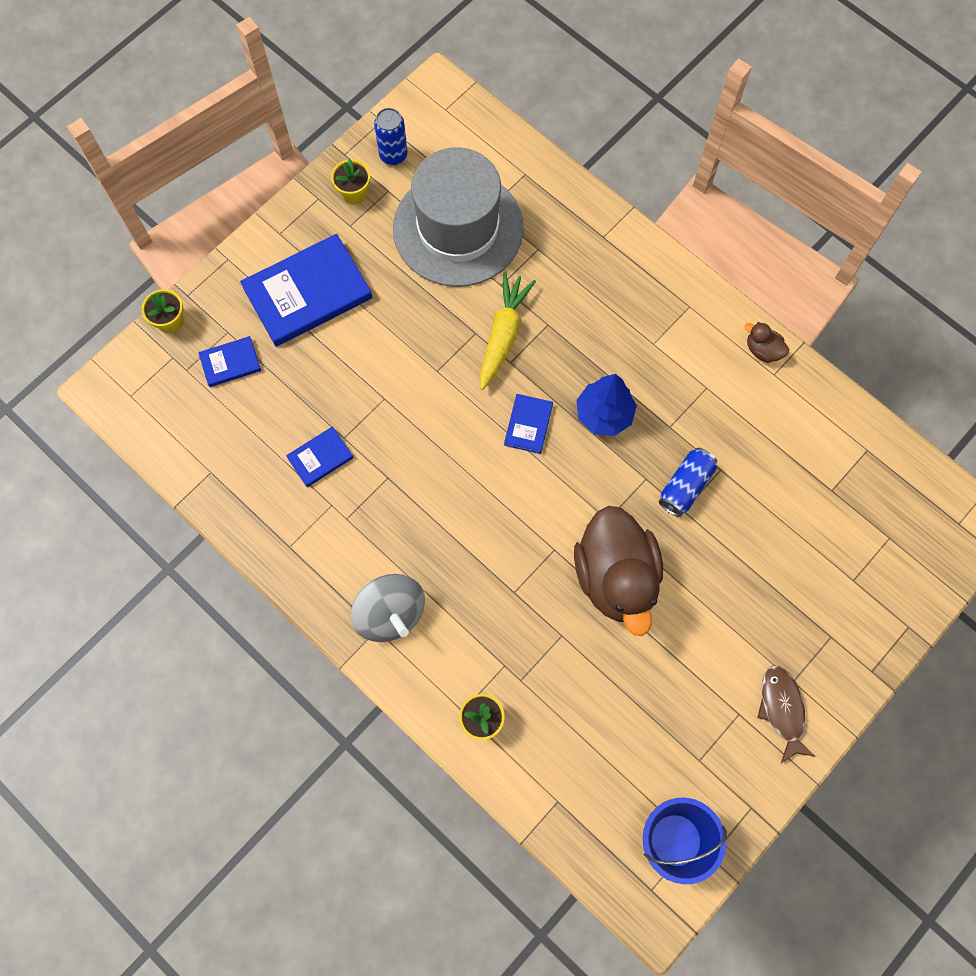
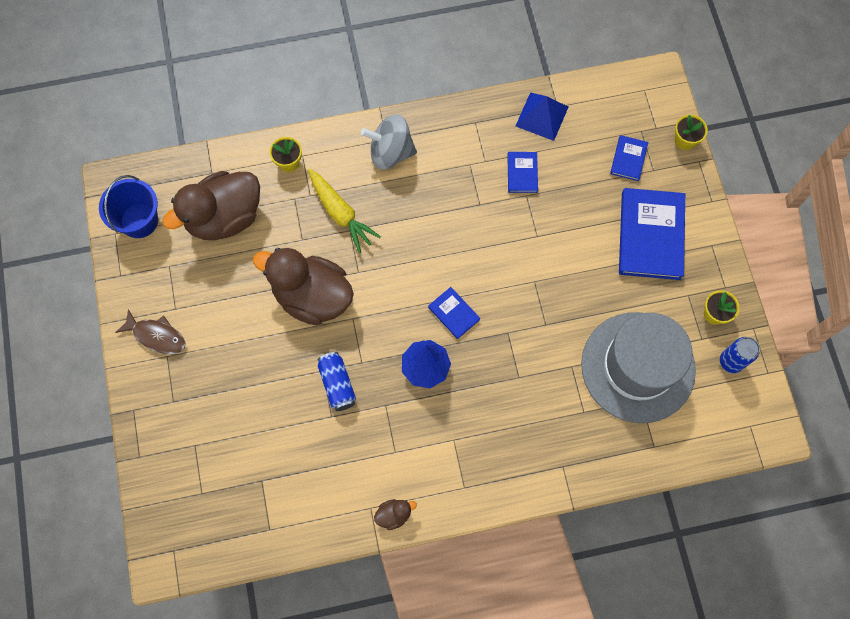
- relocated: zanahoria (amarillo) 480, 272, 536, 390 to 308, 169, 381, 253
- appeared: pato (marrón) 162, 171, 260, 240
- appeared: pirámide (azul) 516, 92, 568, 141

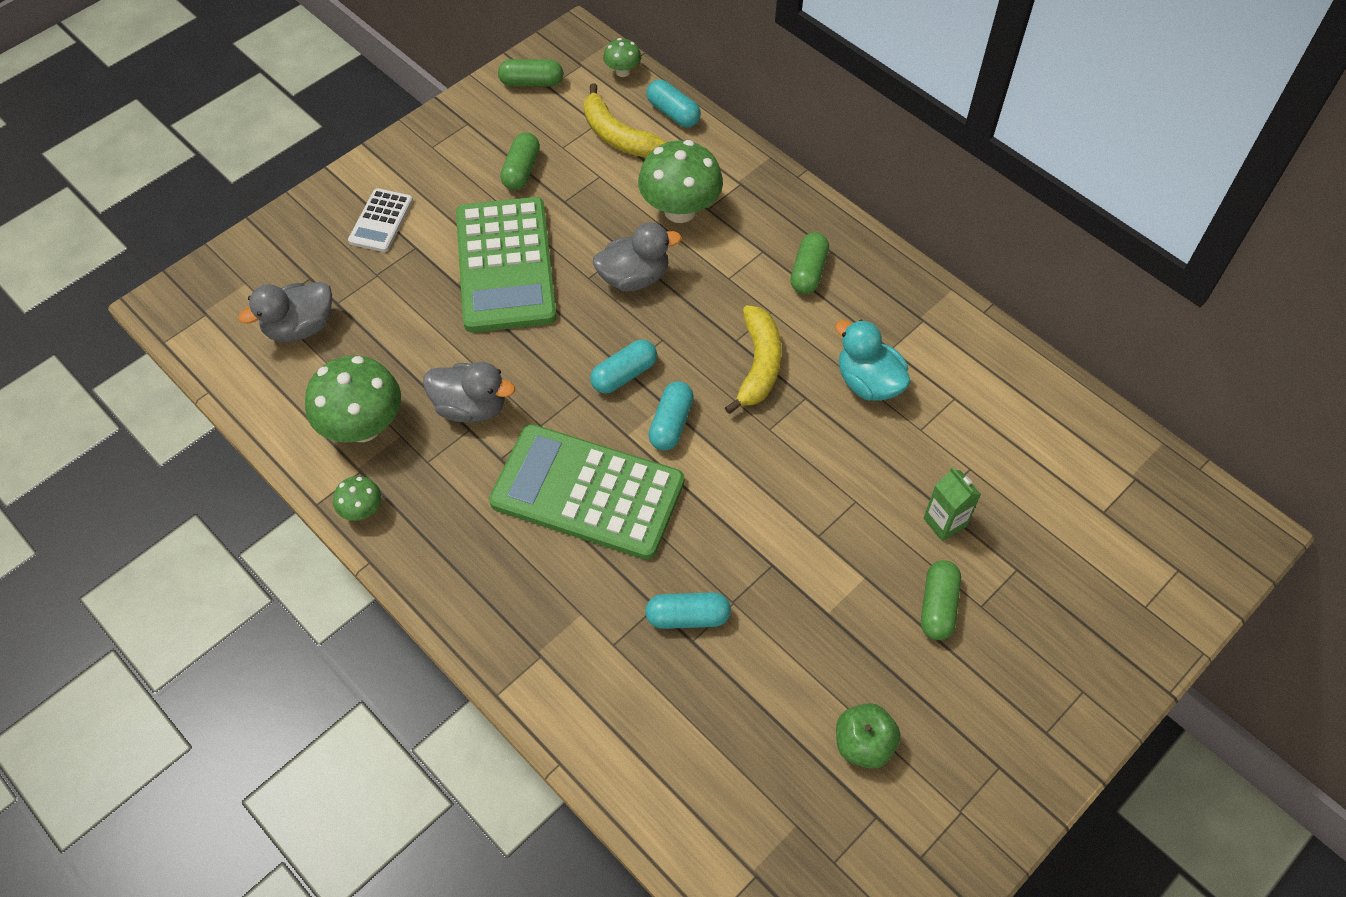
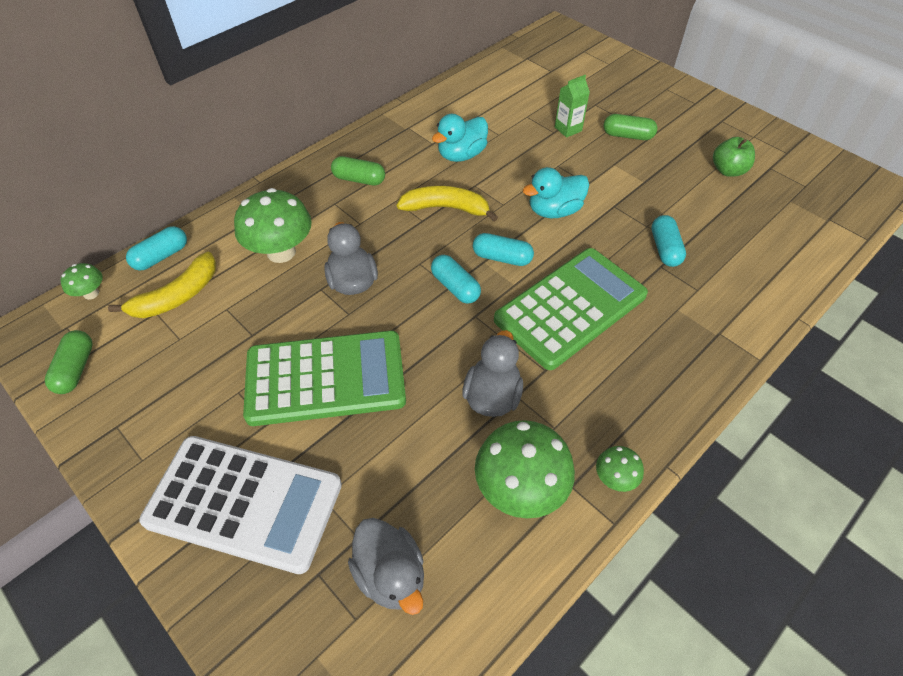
- size: calculadora (blanco) 348, 188, 413, 252 = 139, 436, 342, 574 x2.10
- spun: calculadora (verde) 489, 424, 684, 560 = 494, 248, 648, 370 150 degrees counterclockwise
- missing: cápsula (verde) 500, 133, 540, 190
- appeared: pato (turquesa) 523, 167, 589, 218

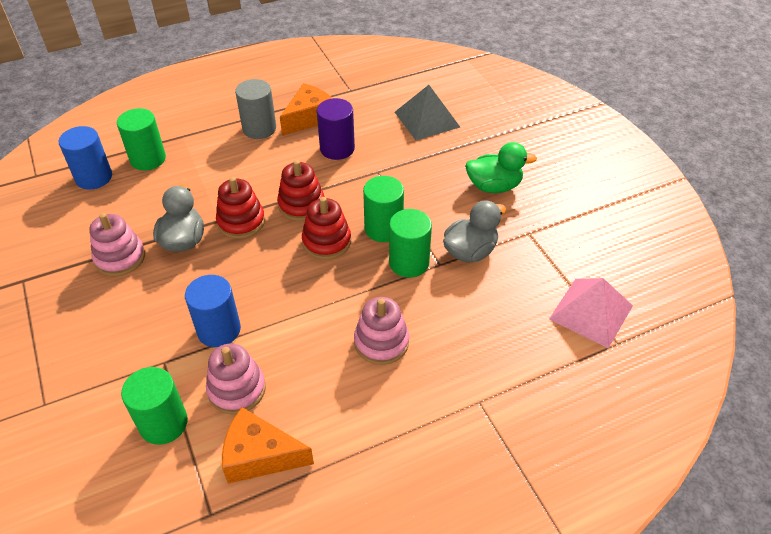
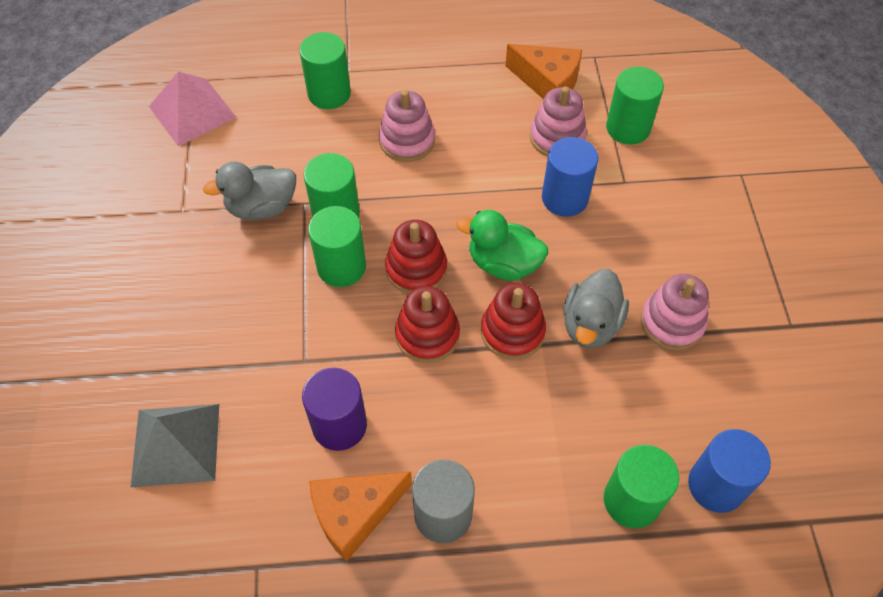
- relocated: pato (verde) 465, 142, 537, 193 to 456, 210, 548, 281
- appeared: cilindro (verde) 299, 32, 351, 109

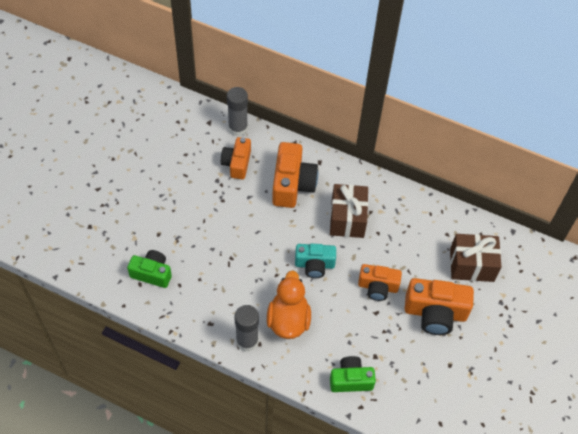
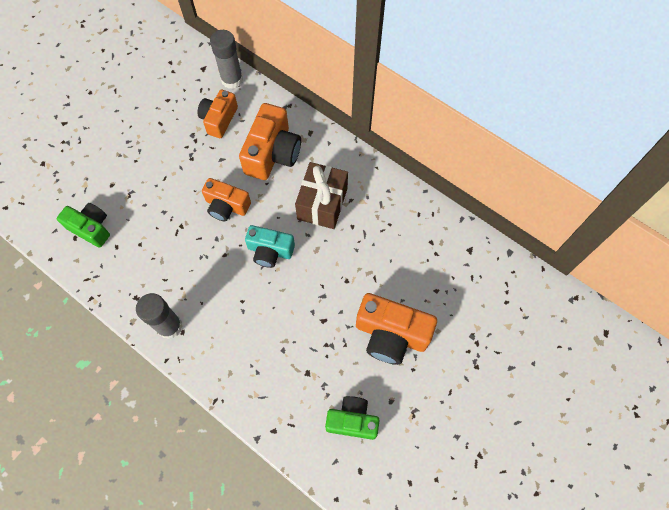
- missing: pato (naranja) 267, 271, 311, 339
- relocated: cámara (verde) 330, 356, 376, 392 to 325, 396, 380, 440
- relocated: cámara (naranja) 358, 264, 402, 301 to 202, 178, 251, 221
- missing: regalo (marrón) 450, 234, 502, 282

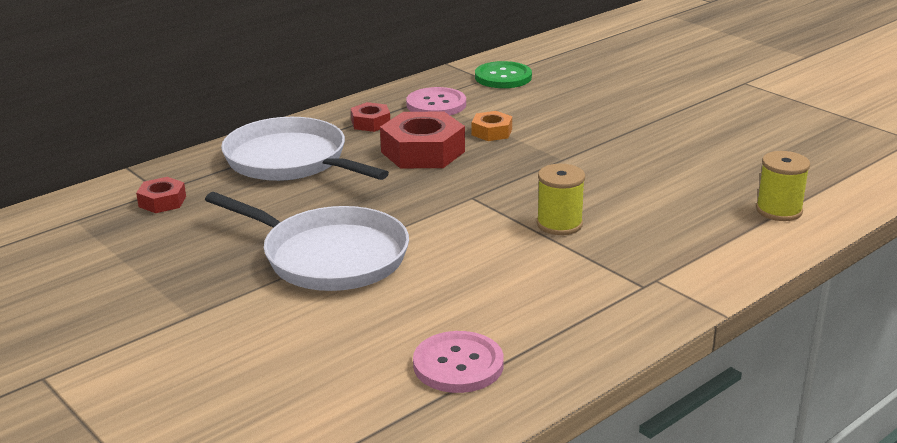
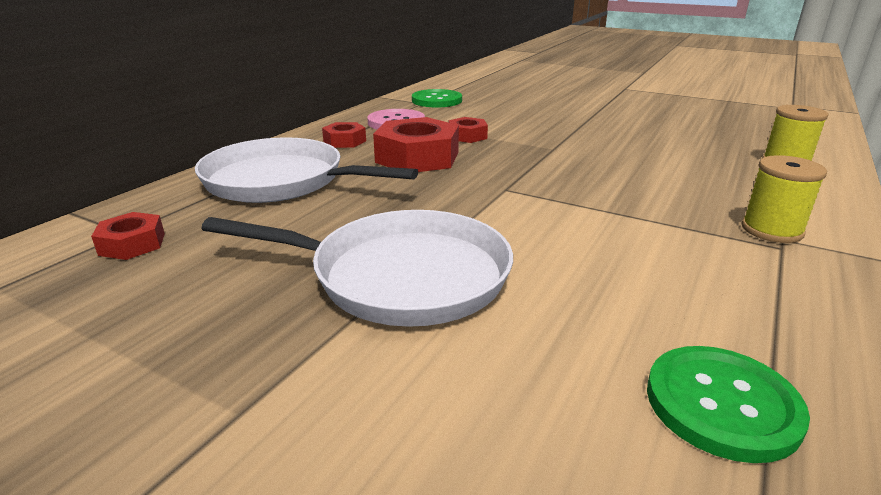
- colour: botón (rosa) 413, 331, 504, 393 to botón (verde) 647, 346, 810, 463
- colour: tuerca (naranja) 472, 111, 512, 141 to tuerca (rojo) 448, 117, 488, 143
- relocated: carrete (amarillo) 537, 164, 585, 235 to 742, 155, 827, 243

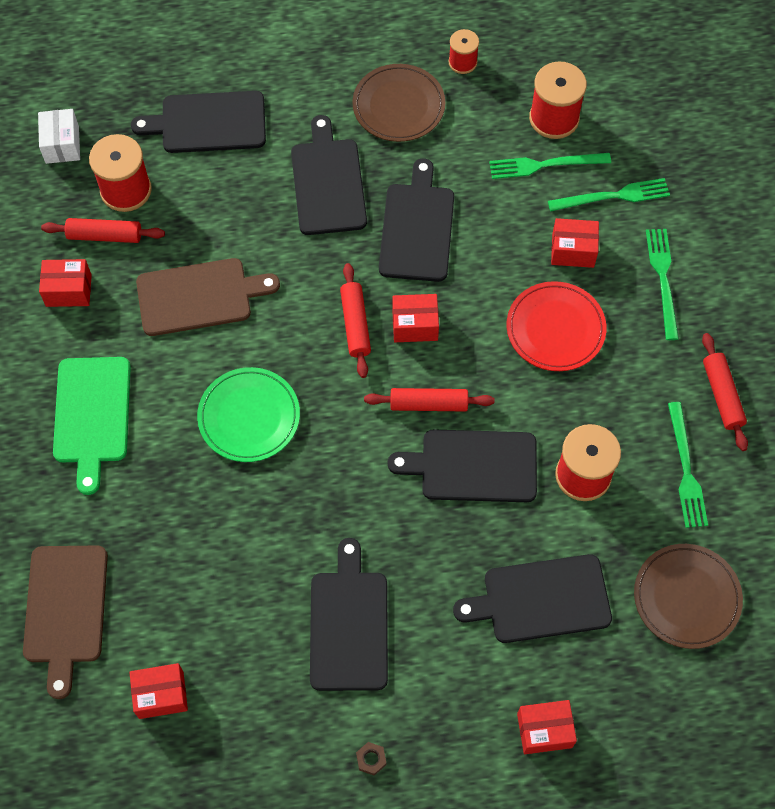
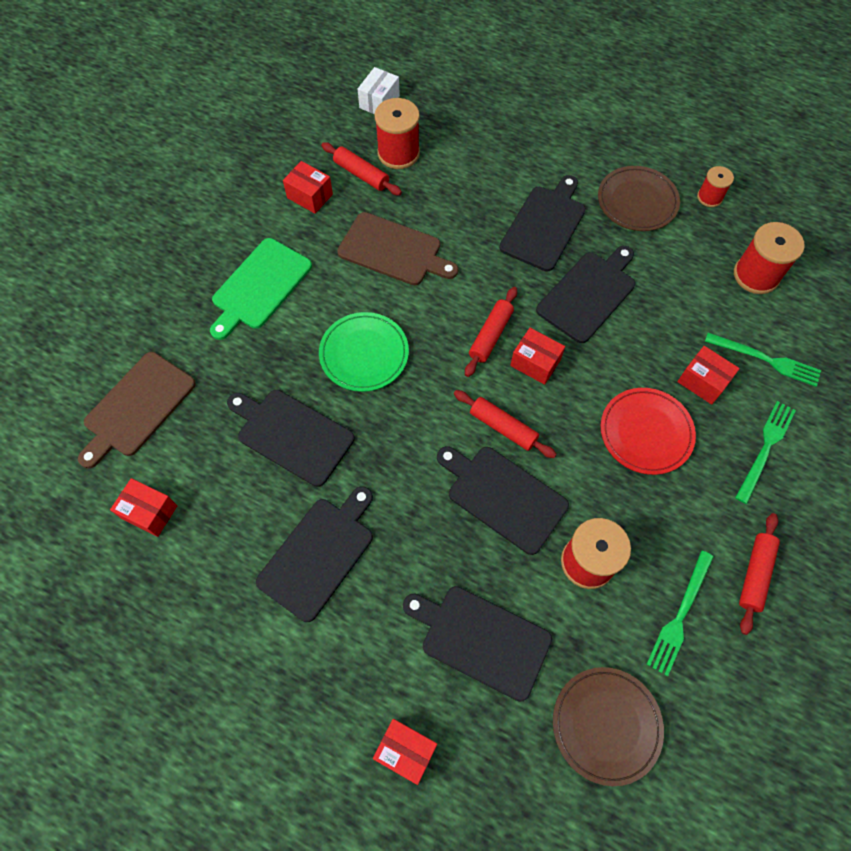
- relocated: tabla de cortar (negro) 131, 91, 266, 153 to 227, 390, 354, 487
- missing: tuerca (marrón) 356, 742, 386, 776
- missing: tenedor (verde) 489, 153, 611, 179

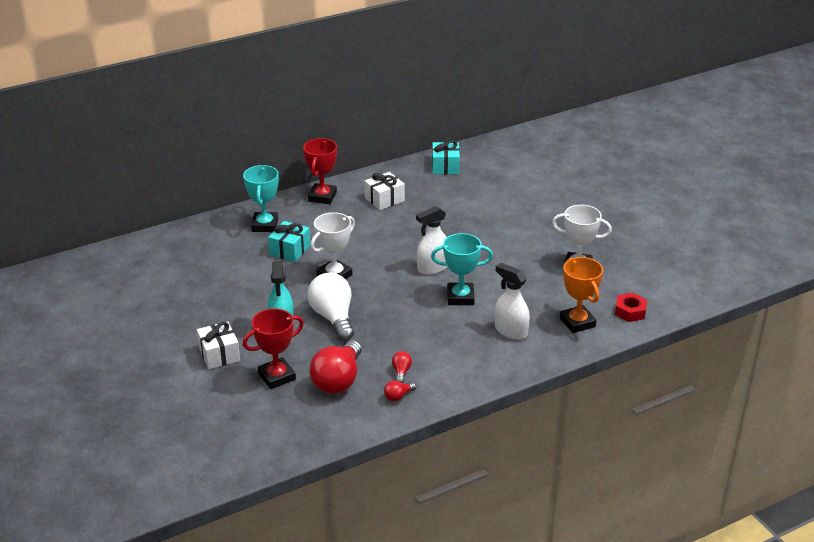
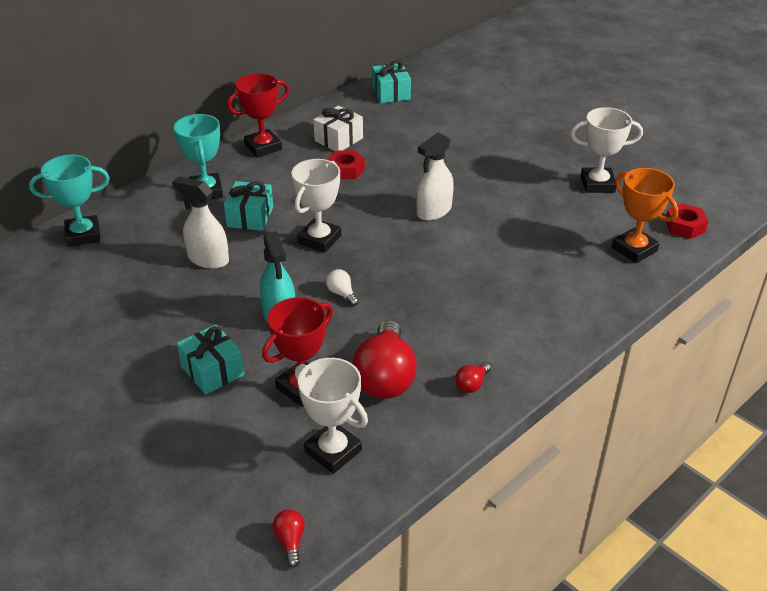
- colour: regalo (blanco) 197, 321, 240, 369 to regalo (turquesa) 177, 324, 244, 395
- spun: trofeo (rojo) 303, 138, 337, 204 = 227, 73, 289, 157 60 degrees clockwise
- size: bombilla (blanco) 308, 273, 354, 341 = 326, 269, 359, 306 x0.43
- relocated: bombilla (rojo) 392, 351, 412, 383 to 272, 510, 305, 568
- relocated: trofeo (turquesa) 431, 233, 493, 305 to 29, 155, 110, 247
- relocated: pulverizador (blanco) 495, 263, 530, 340 to 172, 176, 229, 269
- appeared: trofeo (blanco) 295, 358, 368, 474
- appeared: tuerca (rojo) 327, 150, 365, 180

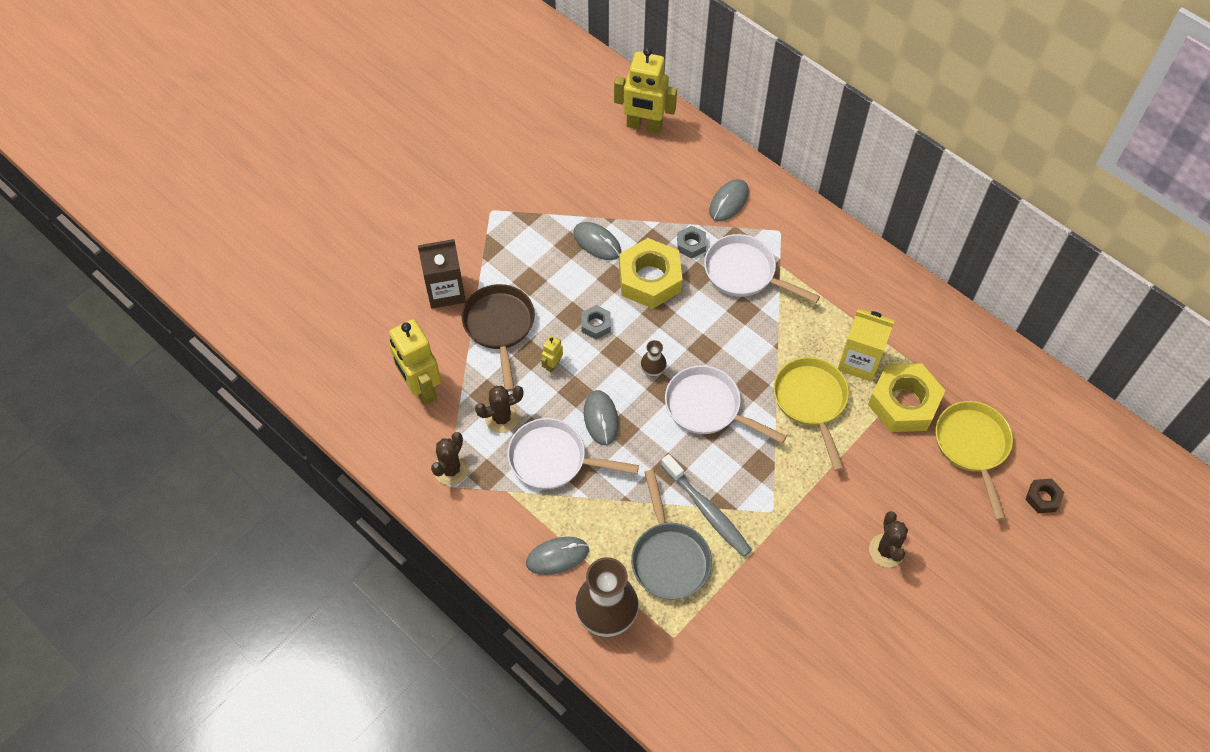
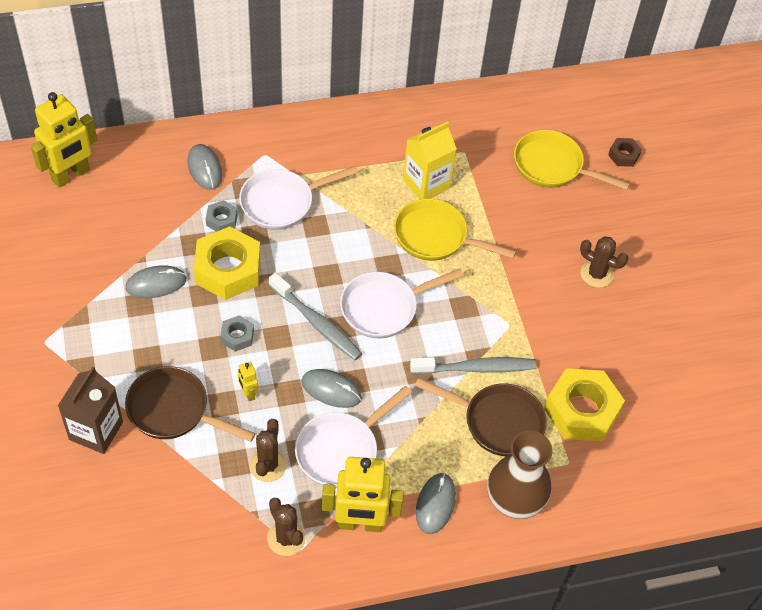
- relocated: robot (amarillo) 389, 319, 441, 405 to 322, 457, 404, 532
- colour: sartén (gris) 631, 470, 712, 600 to sartén (marrón) 415, 378, 547, 457
- exchanged: florero (marrón) 641, 340, 667, 377 to cepillo de dientes (gris) 269, 273, 362, 360
- relocated: tuerca (amarillo) 868, 363, 945, 432 to 544, 368, 625, 441

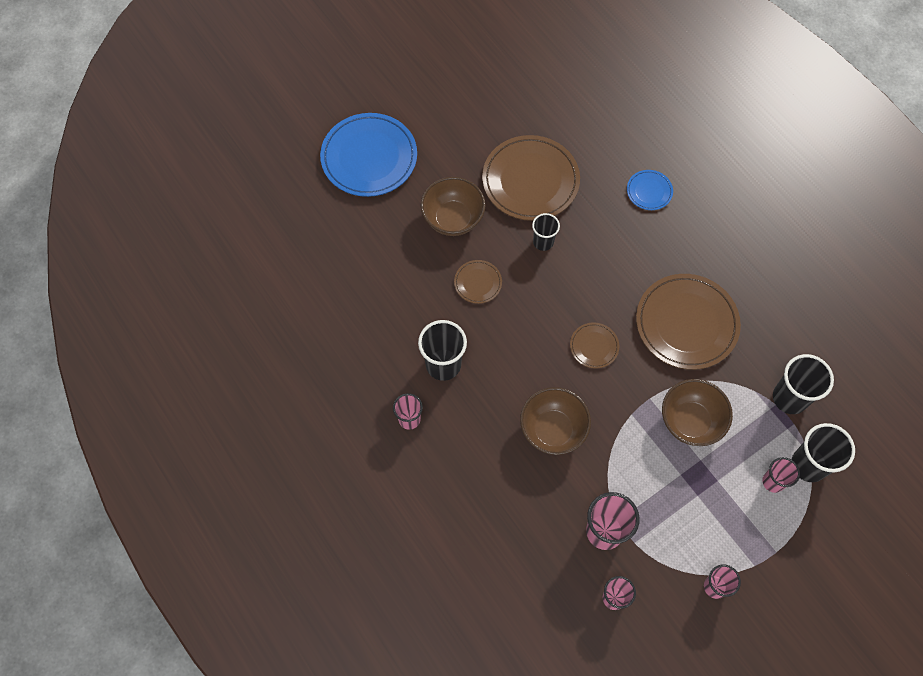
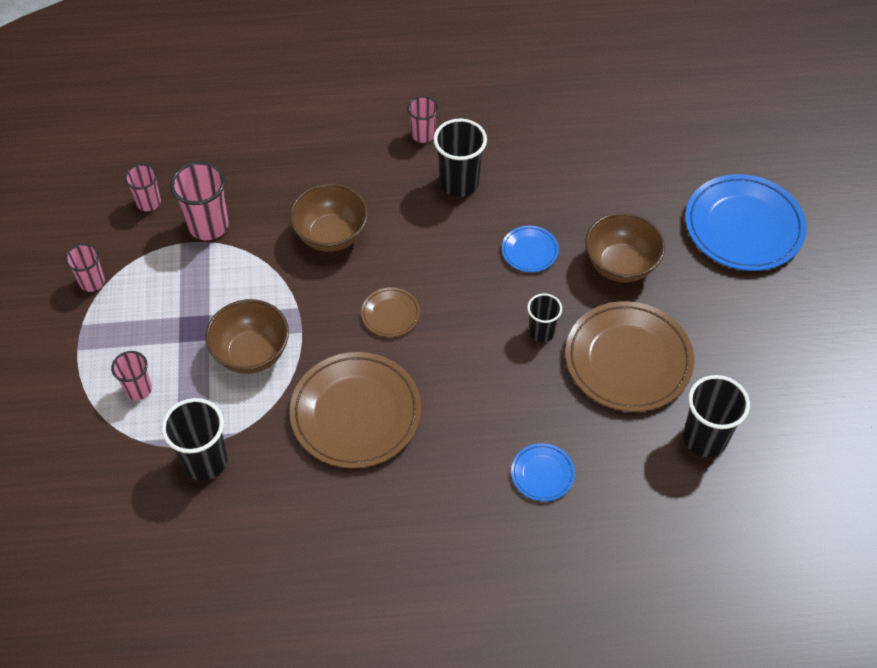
- colour: plato (marrón) 454, 260, 502, 304 to plato (azul) 502, 226, 559, 272
- relocated: vaso (negro) 792, 423, 855, 482 to 683, 375, 750, 457

